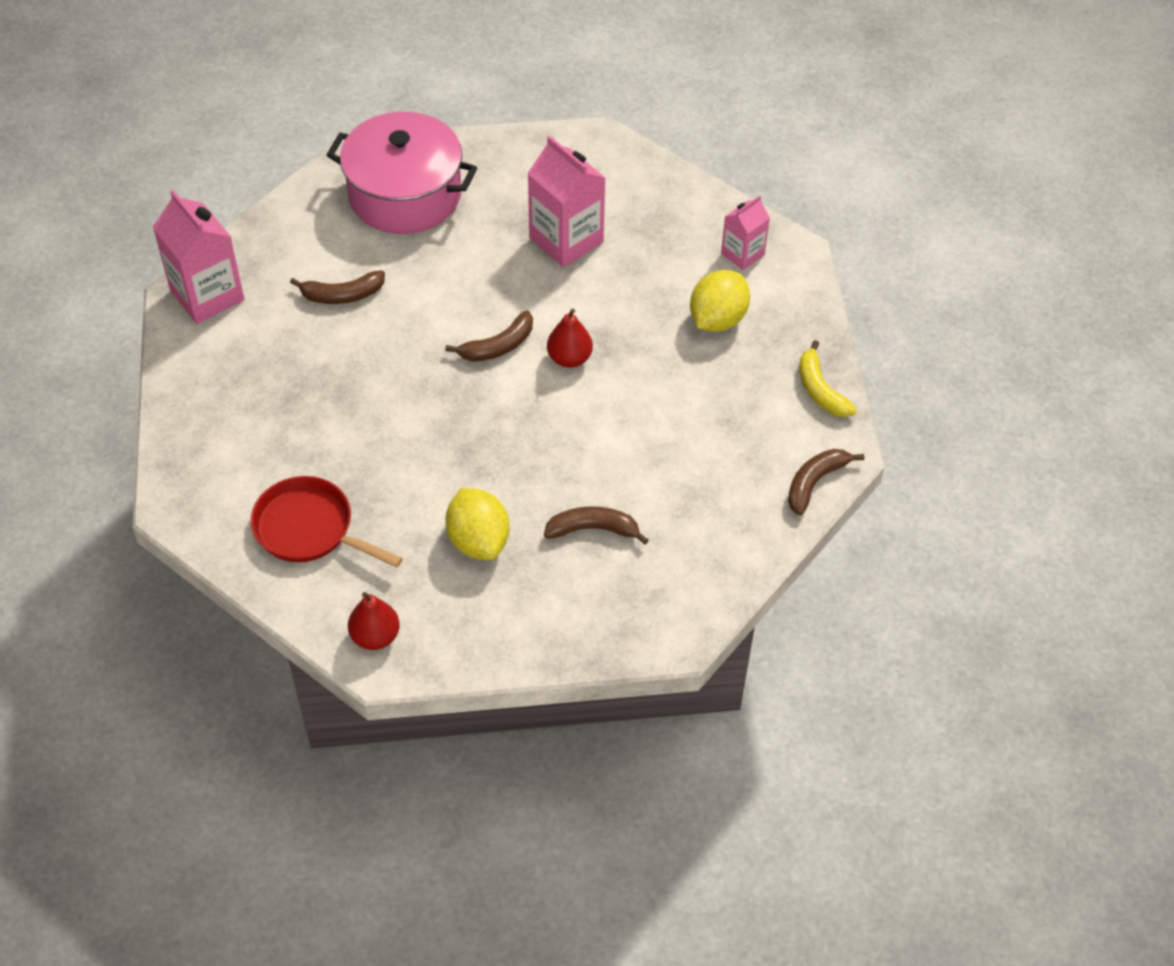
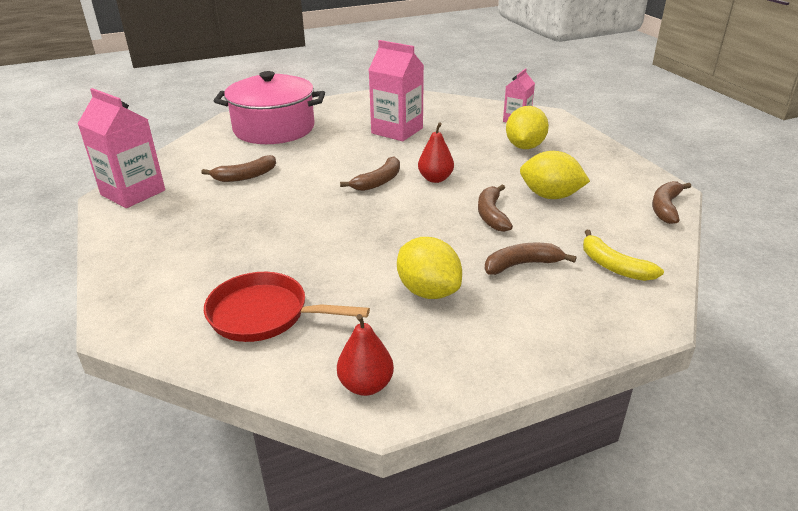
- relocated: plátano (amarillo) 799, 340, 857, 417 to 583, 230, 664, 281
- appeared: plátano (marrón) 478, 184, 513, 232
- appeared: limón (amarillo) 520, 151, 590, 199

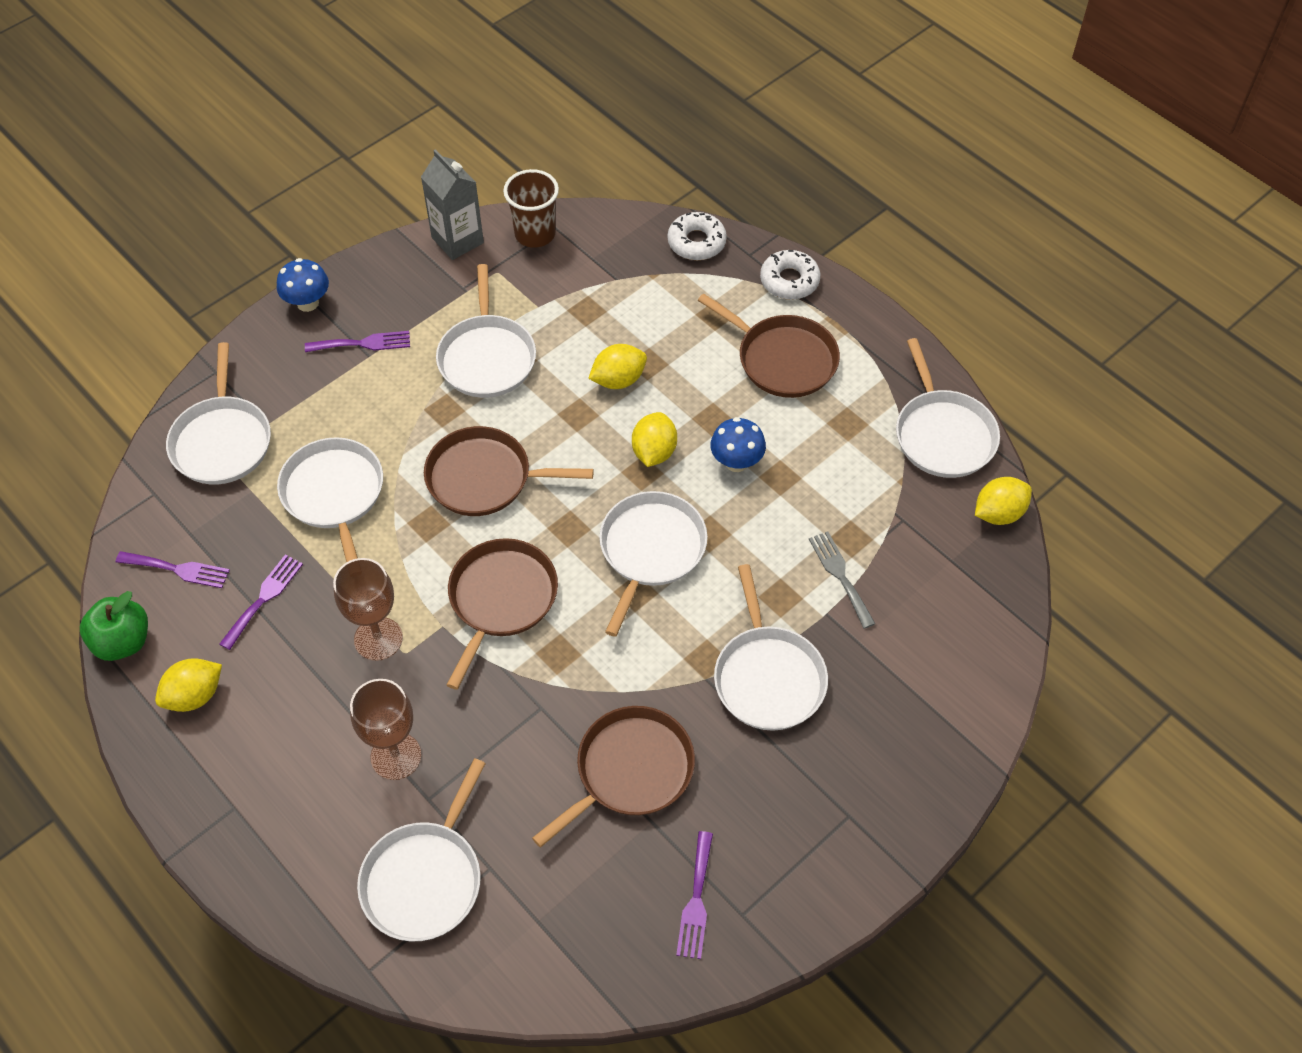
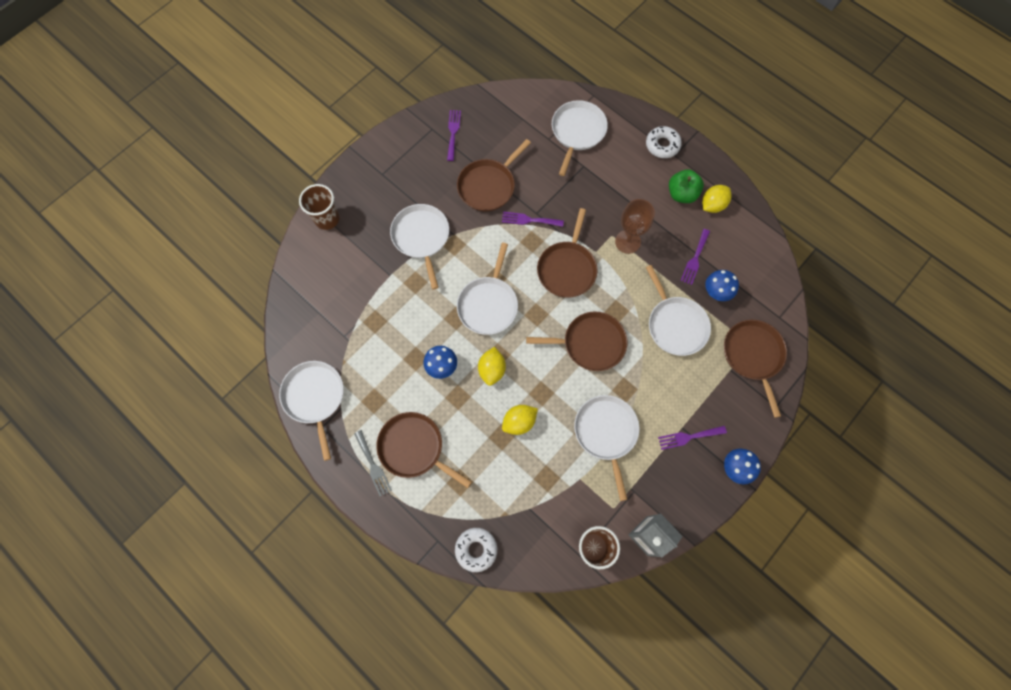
- relocated: manzana (verde) 80, 591, 148, 661 to 669, 169, 704, 203
- relocated: tenedor (morado) 116, 551, 230, 588 to 502, 211, 564, 227
- colour: sartén (blanco) 166, 342, 271, 484 to sartén (marrón) 724, 320, 787, 418
- missing: copa (marrón) 350, 679, 421, 780
- relocated: rosquilla (blanco) 760, 250, 820, 300 to 646, 126, 682, 158
- relocated: tenedor (gris) 809, 531, 875, 628 to 354, 430, 392, 496
- missing: limón (amarillo) 975, 477, 1032, 525
- appeared: vaso (marrón) 299, 184, 340, 230
- appeared: seta (azul) 705, 270, 739, 301

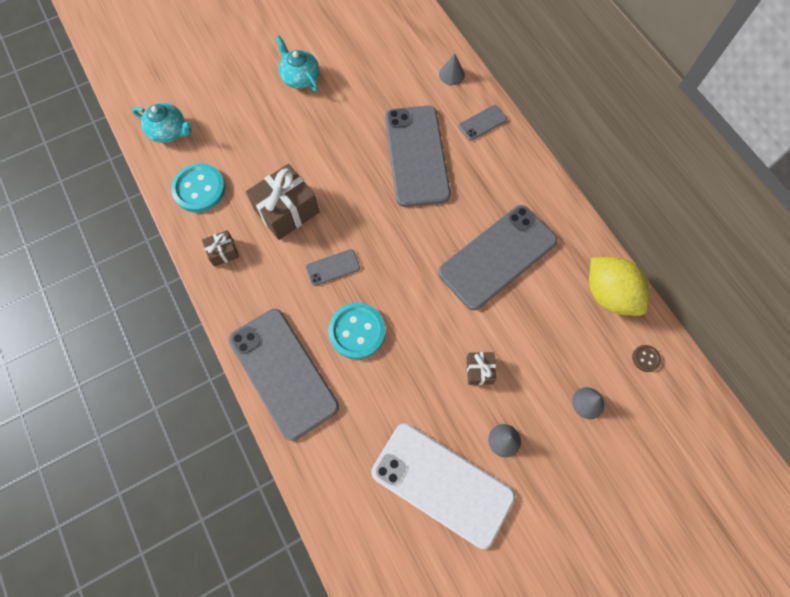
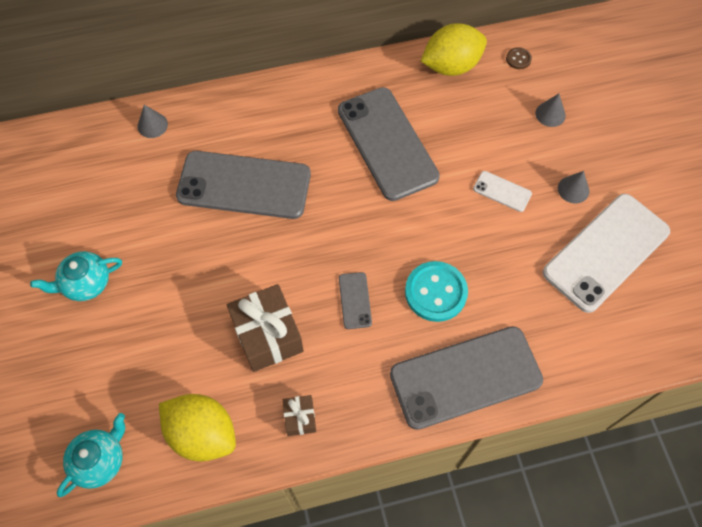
- exchanged: botón (turquesa) 171, 163, 226, 212 to limón (amarillo) 159, 394, 236, 462
- missing: móvil (gris) 459, 105, 507, 141
- exchanged: regalo (marrón) 467, 352, 496, 385 to móvil (blanco) 473, 171, 532, 212

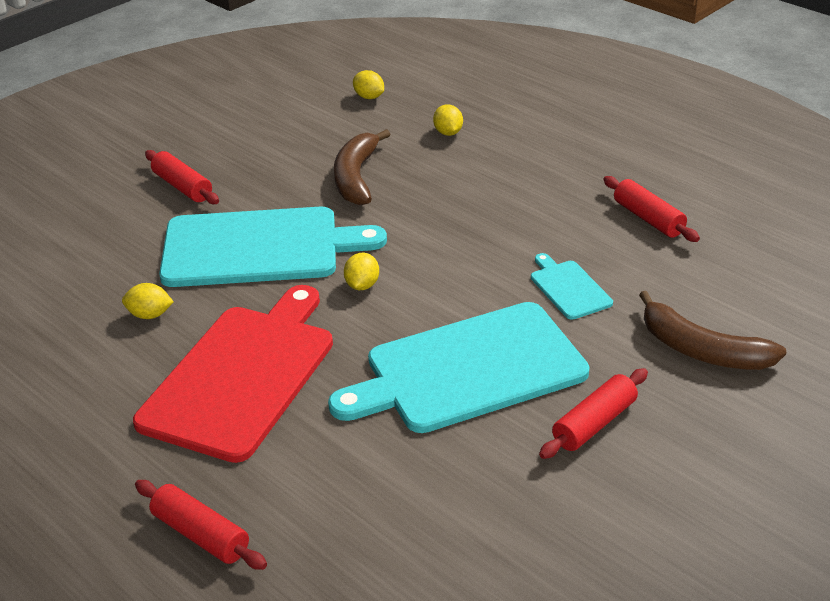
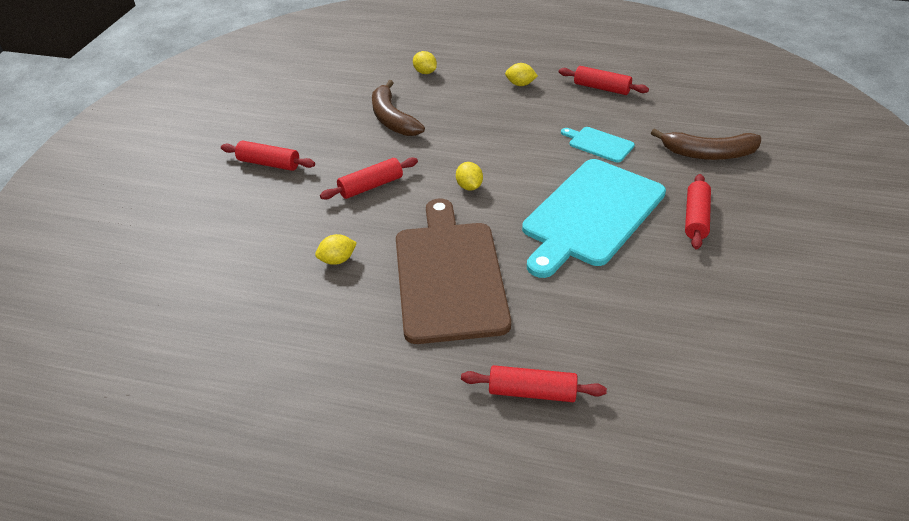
- colour: tabla de cortar (rojo) 133, 285, 333, 463 to tabla de cortar (marrón) 396, 199, 511, 344
- exchanged: tabla de cortar (turquesa) 159, 207, 387, 287 to rodillo (rojo) 320, 157, 418, 199
- relocated: limón (amarillo) 353, 70, 384, 99 to 505, 63, 538, 86

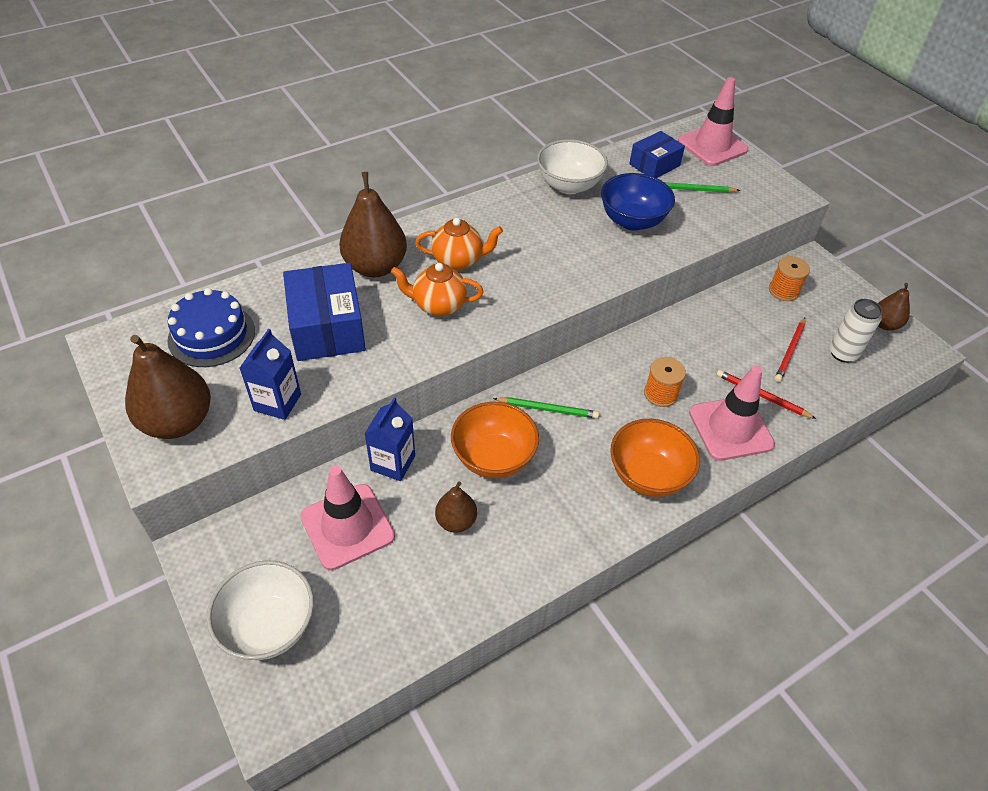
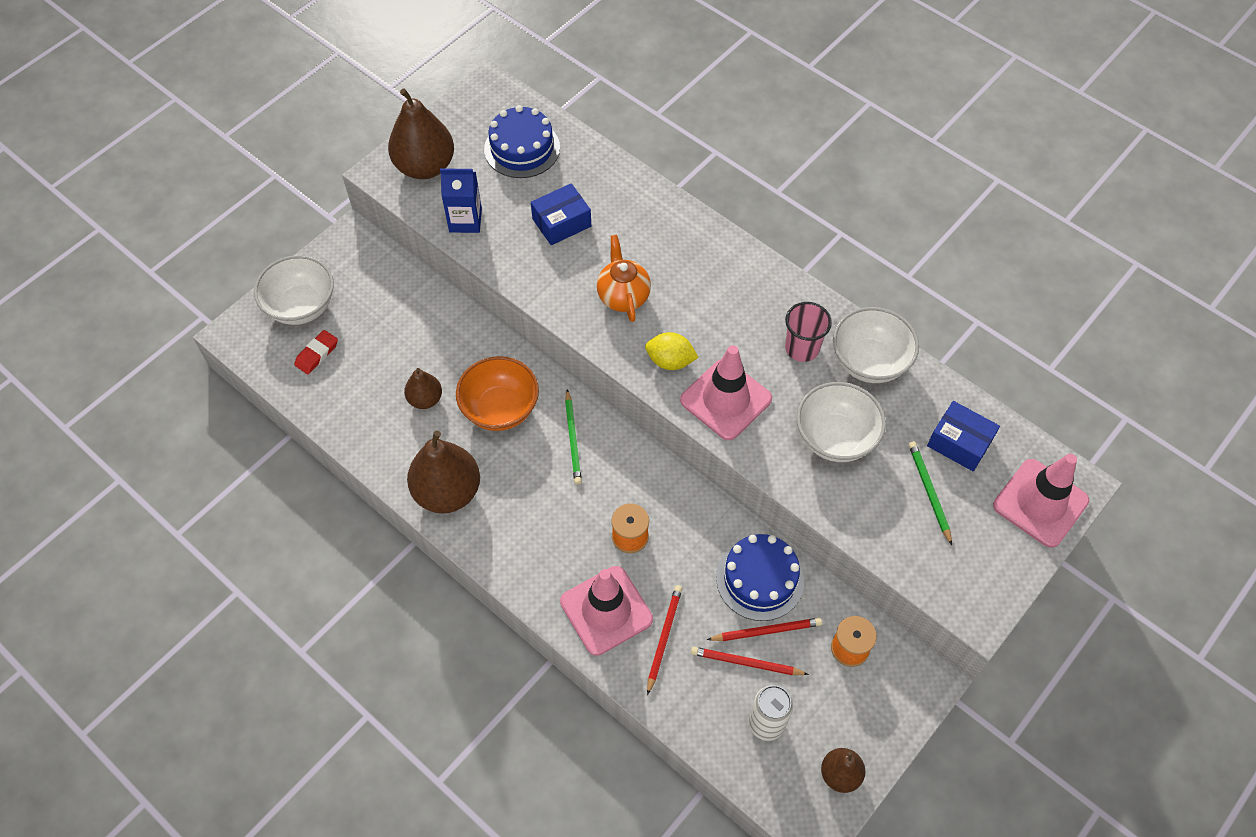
- size: caja (azul) 283, 263, 366, 361 = 531, 183, 591, 245 x0.62
- relocated: cono de tráfico (rosa) 300, 466, 395, 570 to 680, 345, 772, 440
- relocated: pera (marrón) 339, 172, 407, 277 to 407, 431, 480, 513
- missing: cartón de leche (azul) 364, 397, 415, 481
- missing: tetera (naranja) 415, 218, 503, 270
- colour: cuenco (azul) 601, 173, 675, 231 to cuenco (blanco) 797, 382, 886, 462
- missing: cuenco (naranja) 610, 419, 700, 497
- appeared: goma de borrar (rojo) 294, 330, 338, 374
- appeared: limón (amarillo) 645, 332, 699, 370
- appeared: lápiz (rojo) 707, 618, 822, 641
- appeared: tarta (azul) 716, 534, 804, 621
- appeared: vaso (rosa) 785, 302, 832, 362

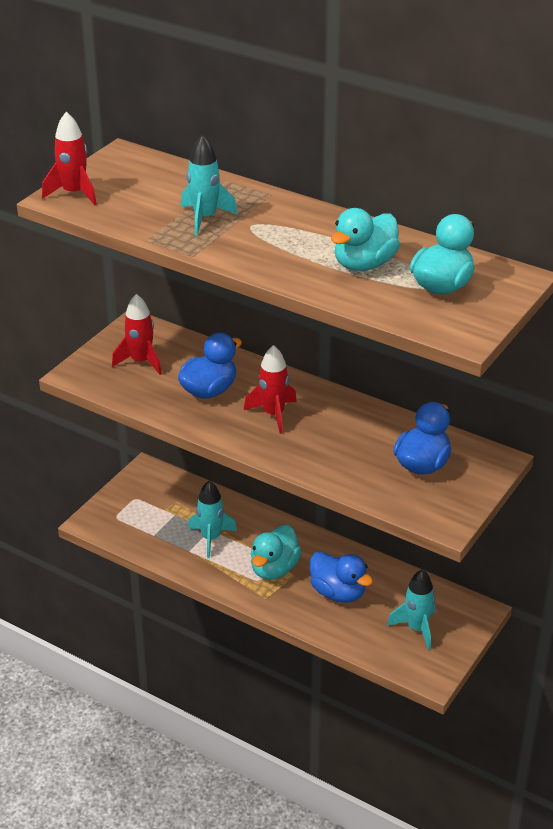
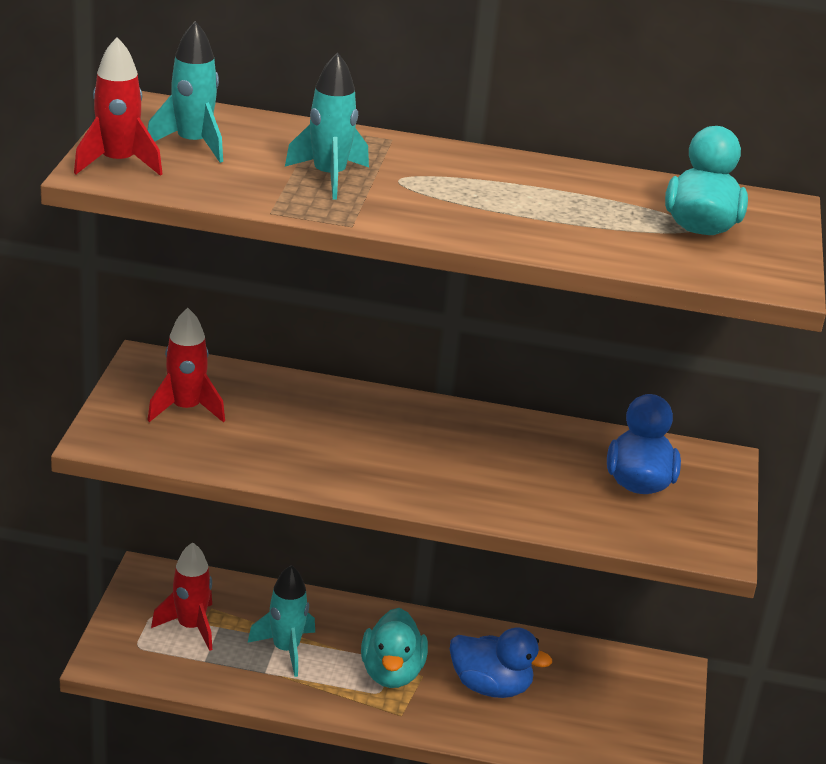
- missing: pato (azul) 178, 333, 242, 399
- relocated: cohete (rojo) 244, 345, 297, 434 to 151, 542, 212, 651
- missing: pato (turquesa) 331, 208, 400, 271
- relocated: cohete (turquesa) 387, 570, 435, 650 to 148, 21, 223, 163

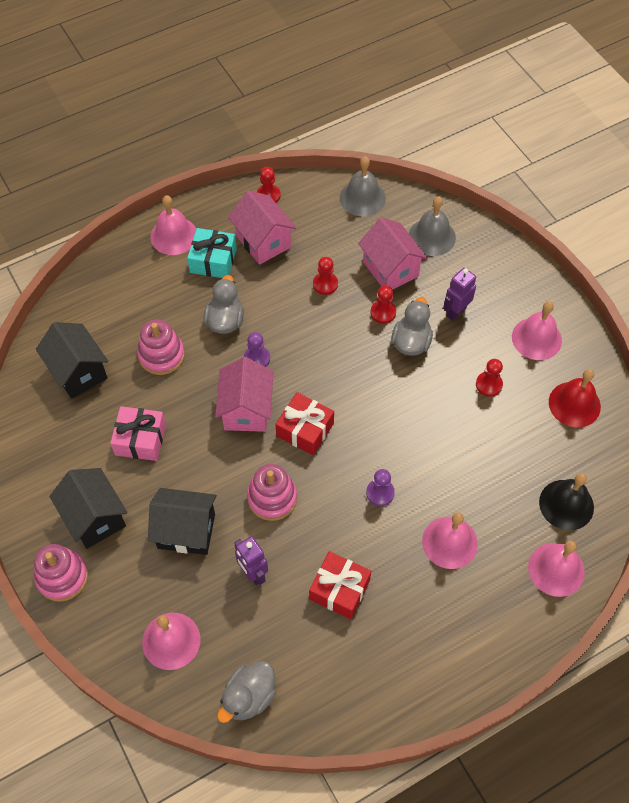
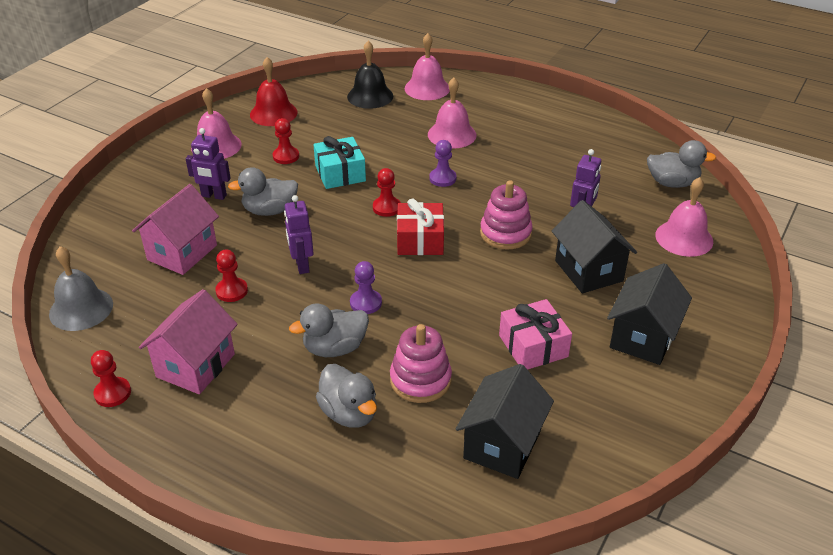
- missing: juguete apilable (rosa) 34, 544, 88, 602
- missing: campana (rosa) 150, 195, 196, 255
- relocated: regalo (turquesa) 187, 228, 237, 278 to 313, 136, 366, 189
- missing: casa (rosa) 215, 357, 273, 432
- missing: regalo (rojo) 309, 551, 371, 619
- relocated: peón (rojo) 371, 286, 396, 324 to 373, 168, 401, 217
- missing: campana (gris) 409, 196, 456, 256
- appeared: robot (morado) 284, 195, 314, 274
- appeared: pato (gris) 316, 364, 377, 428

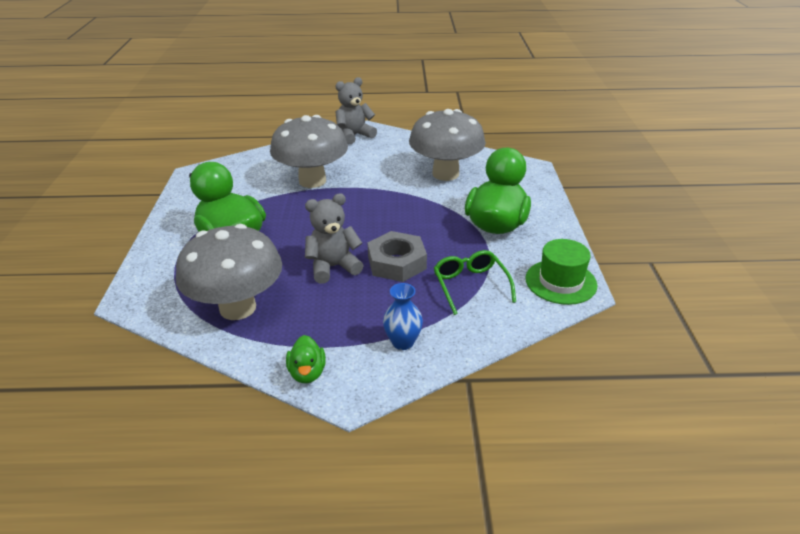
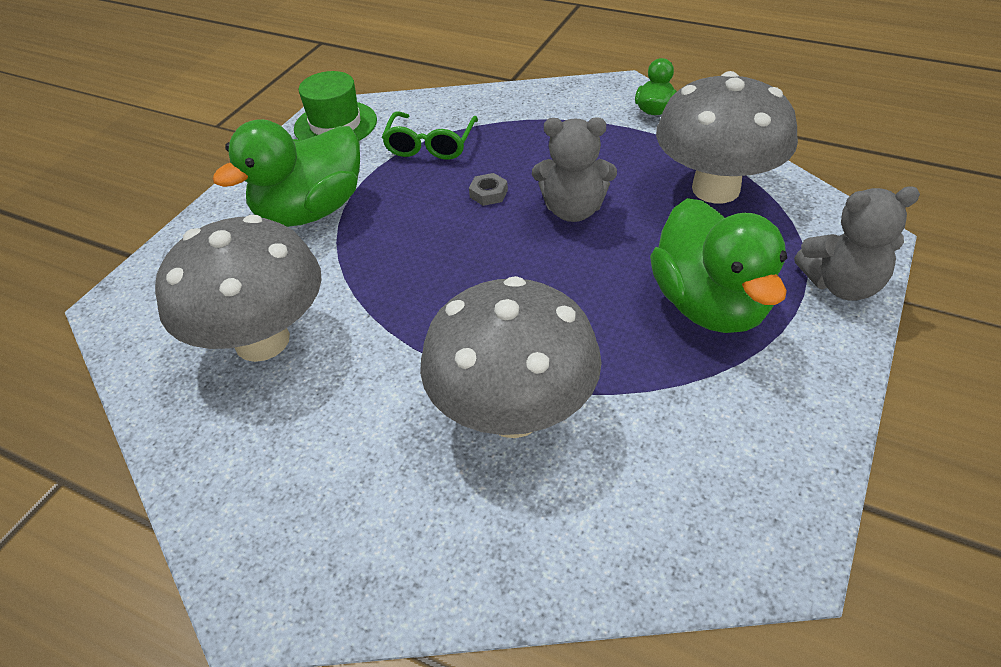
- relocated: osito (gris) 335, 77, 377, 144 to 794, 187, 920, 301
- size: tuerca (gris) 367, 231, 427, 282 = 469, 173, 508, 206 x0.45
- missing: florero (azul) 383, 283, 423, 350

